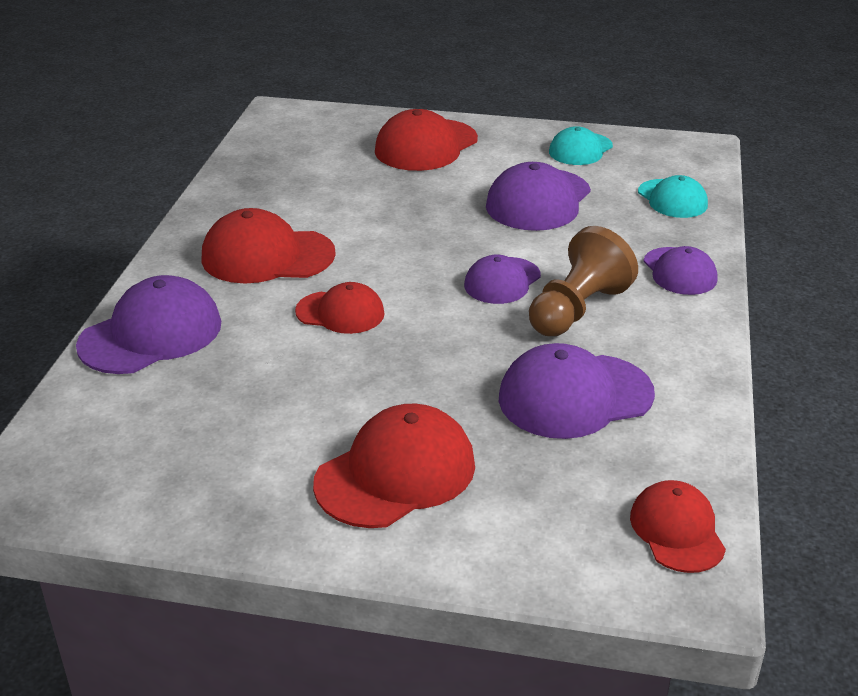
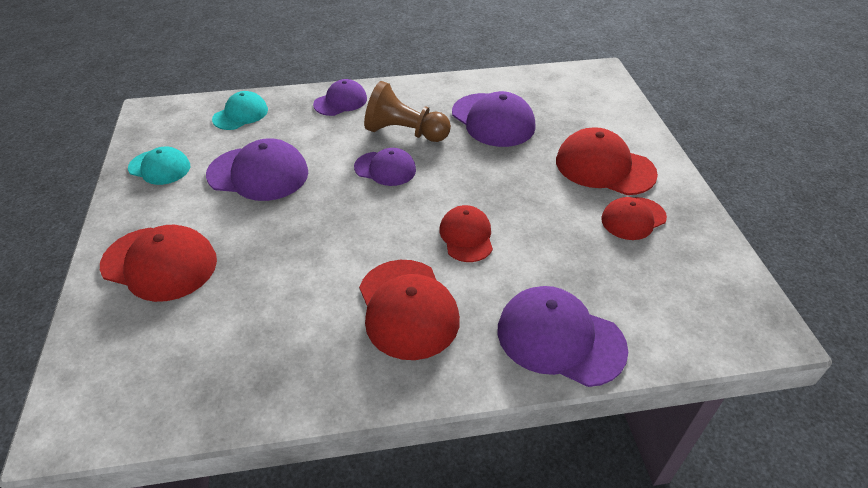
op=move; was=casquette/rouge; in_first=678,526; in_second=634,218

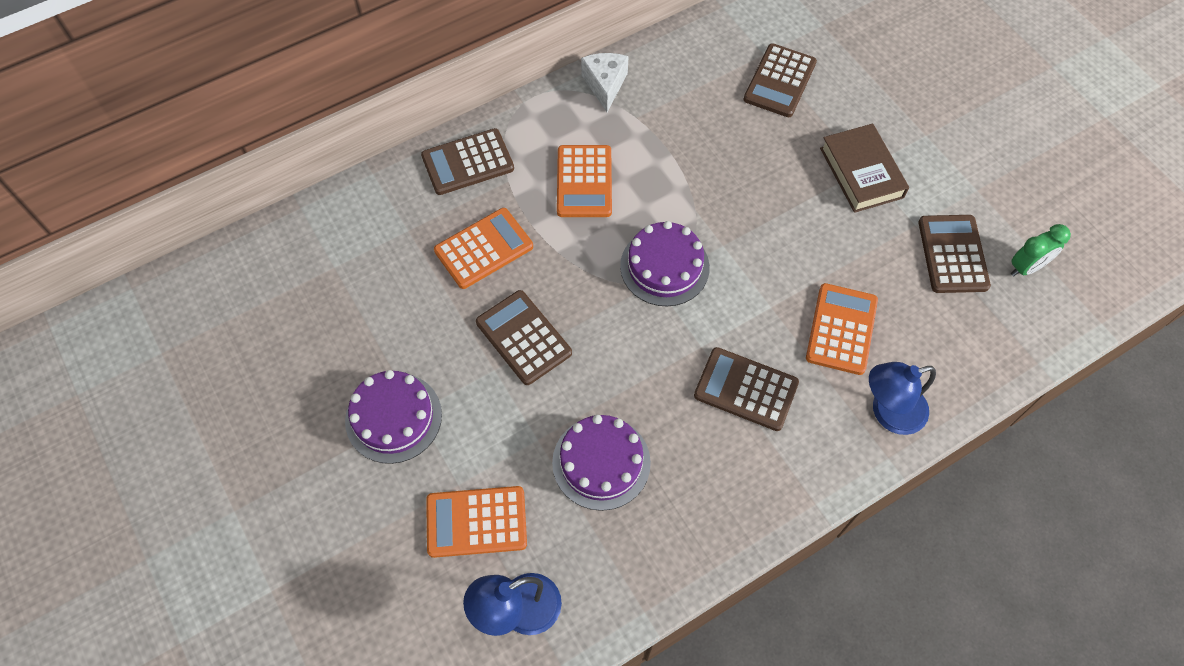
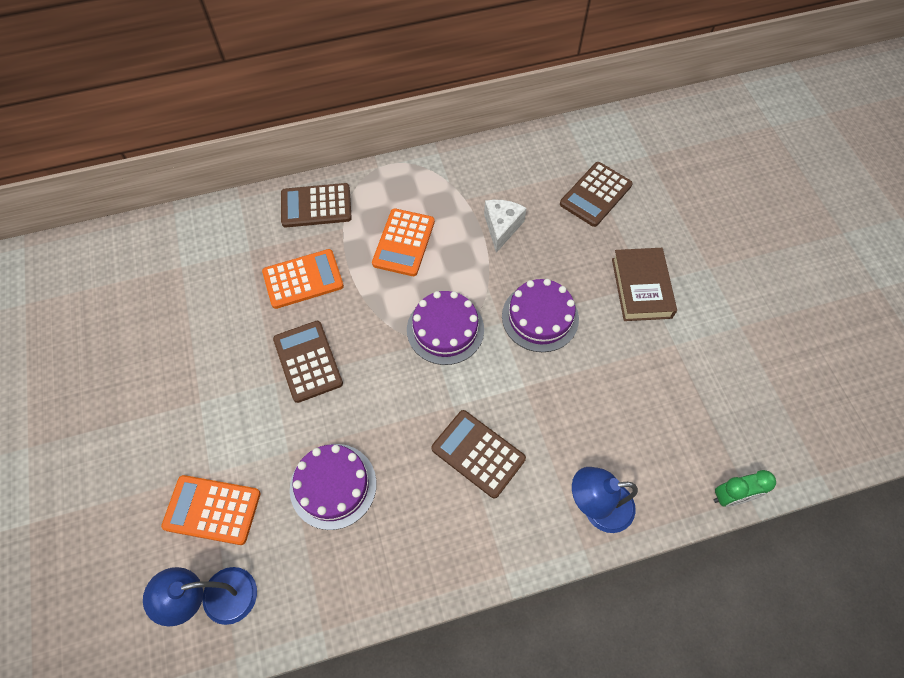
op=move; was=gâteau/violet; in_first=393,417; in_second=540,315
op=move; was=fromage/blanc; in_first=605,82; in_second=505,226
op=delete; was=calculatrice/orange; in_first=842,329
op=delete; was=calculatrice/marron; in_first=954,254
op=move; was=réveil/vert; in_first=1041,250; in_second=745,488

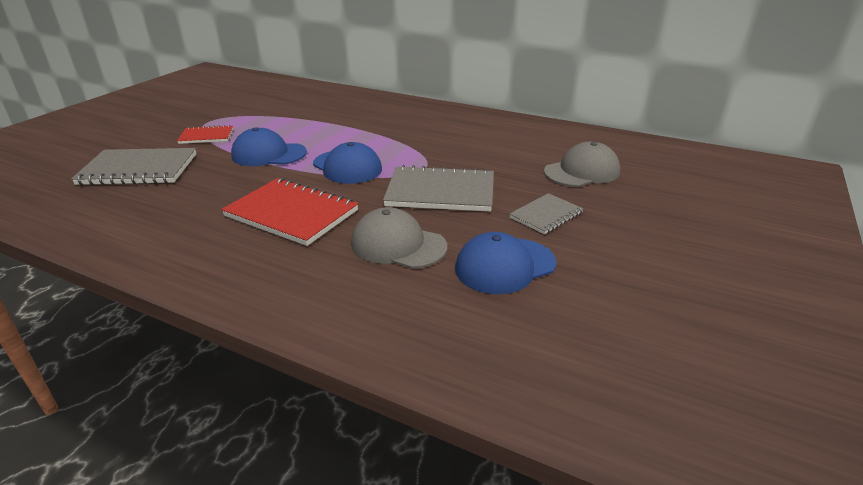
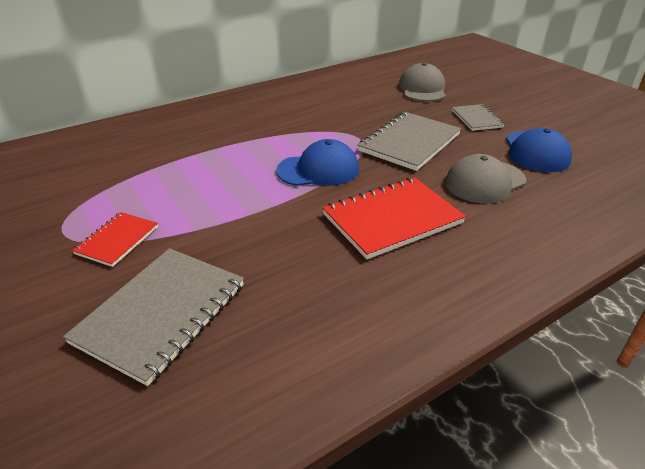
op=delete; was=casquette/bleu; in_first=269,146

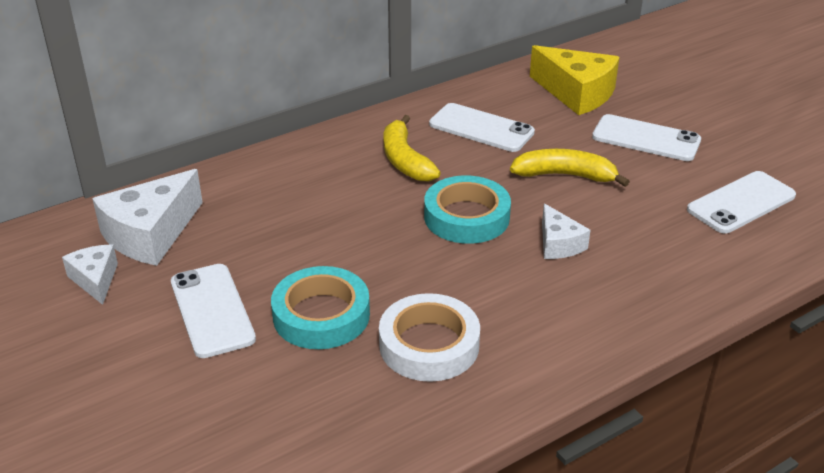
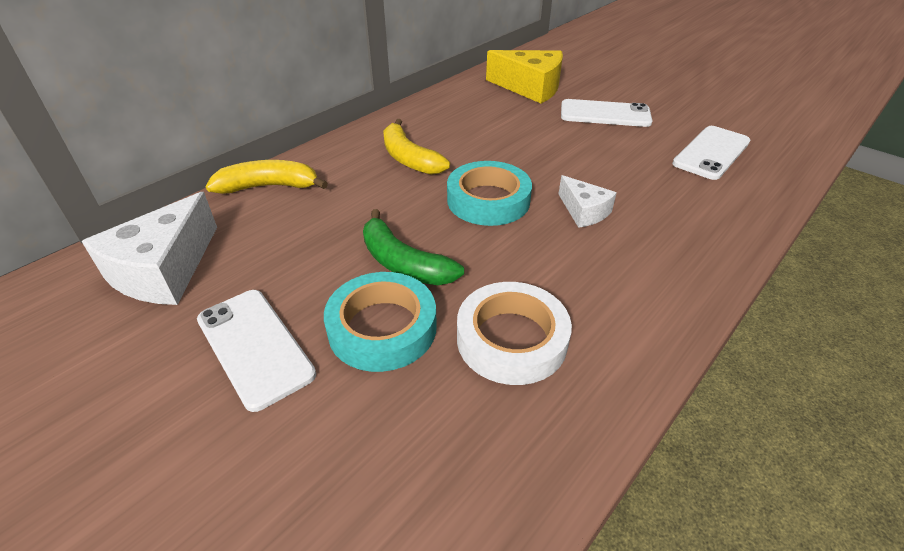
op=delete; was=fromage/blanc; in_first=90,274
op=delete; was=téléphone/blanc; in_first=482,127
op=move; was=banane/jaune; in_first=570,168; in_second=267,177
op=insert; now=banane/vert; in_second=413,247

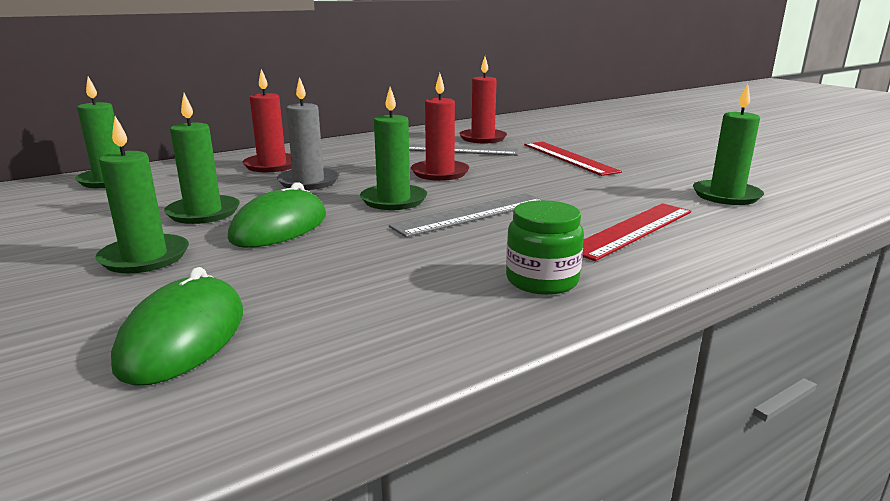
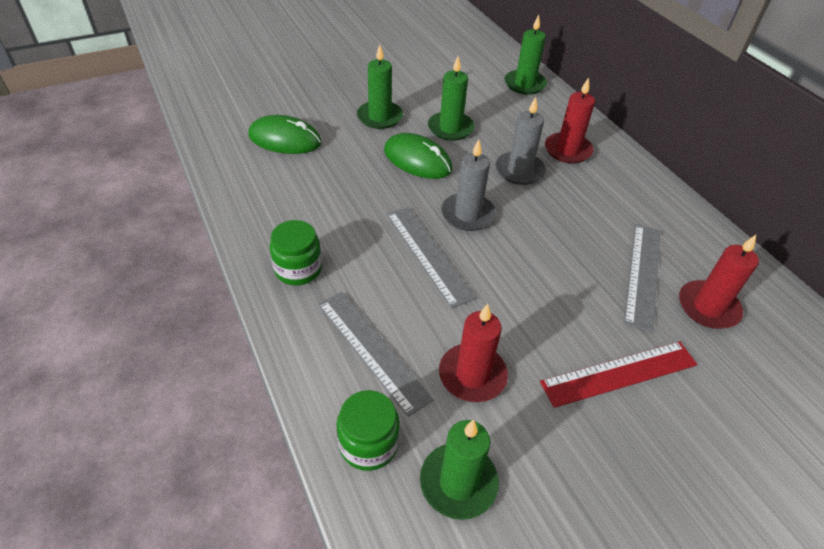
op=recolor; was=bougie/vert; now=bougie/gris; in_first=393,148; in_second=468,185
op=move; was=bougie/rouge; in_first=440,127; in_second=473,353
op=recolor; was=règle/rouge; now=règle/gris; in_first=636,232; in_second=375,354
op=insert; now=bocal/vert; in_second=368,430

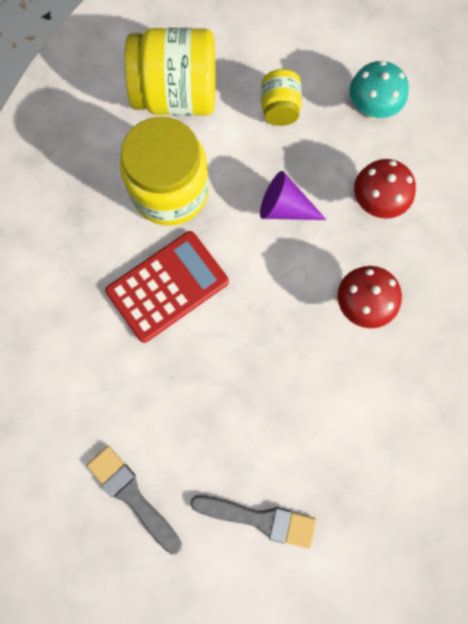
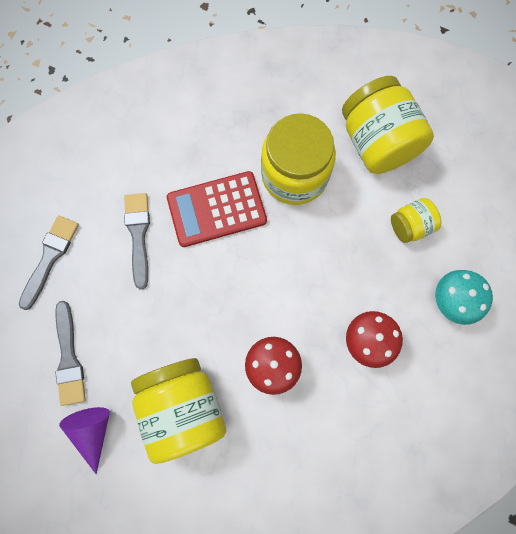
op=rotate; was=calculatrice/rouge; in_first=167,287; in_second=217,209; clockwise=135
op=move; was=cône/violet; in_first=293,195; in_second=84,440
op=insert; now=pinceau/gris; in_second=137,241
op=insert; now=bocal/jaune; in_second=178,411

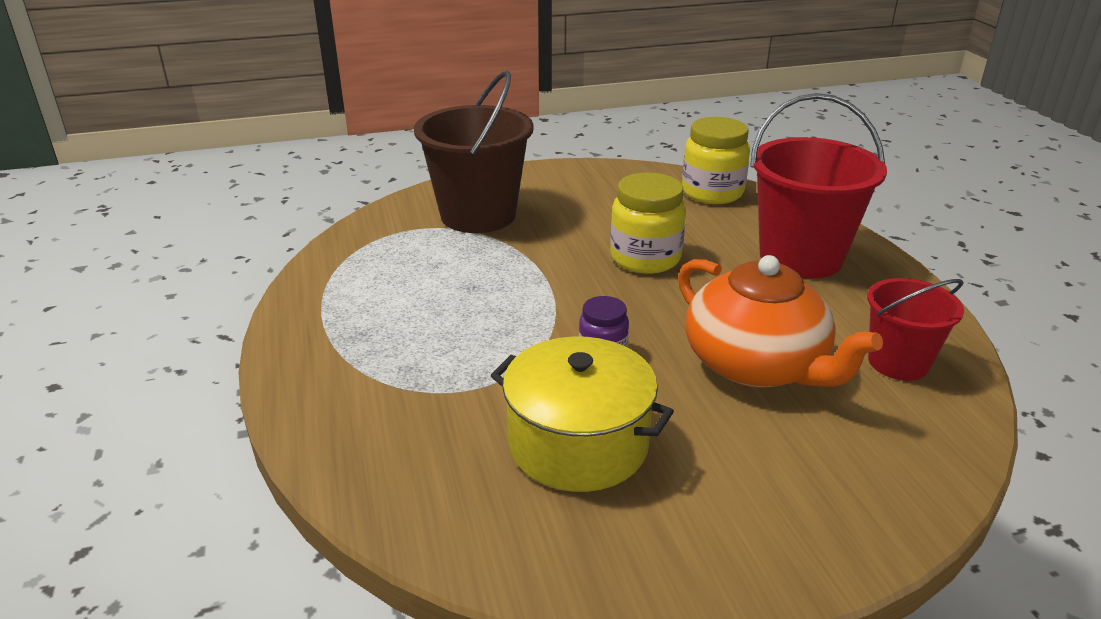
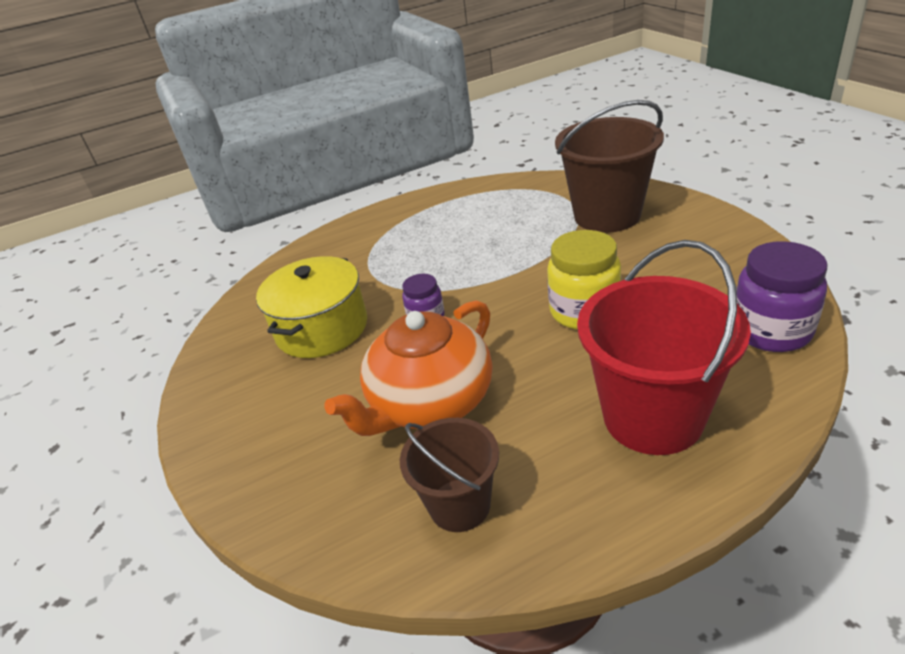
op=recolor; was=bocal/jaune; now=bocal/violet; in_first=716,160; in_second=781,296
op=recolor; was=seau/rouge; now=seau/marron; in_first=915,329; in_second=449,475

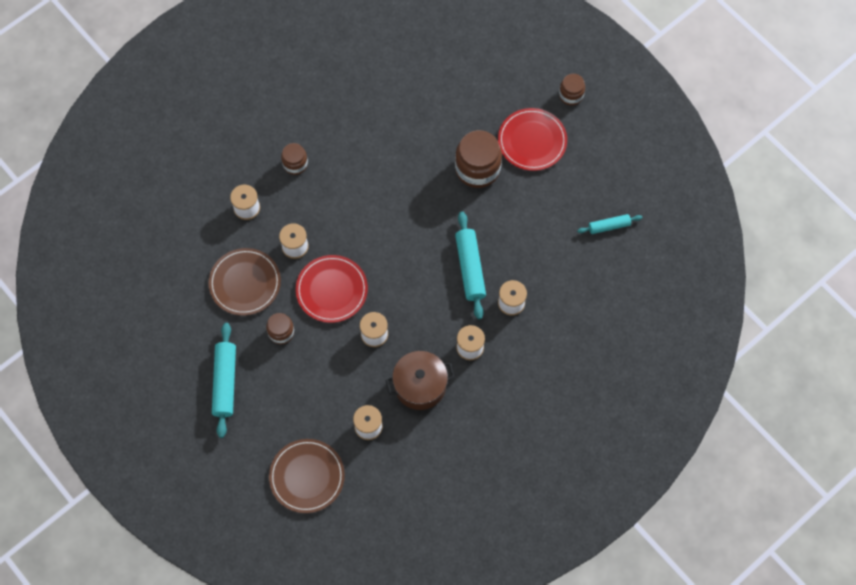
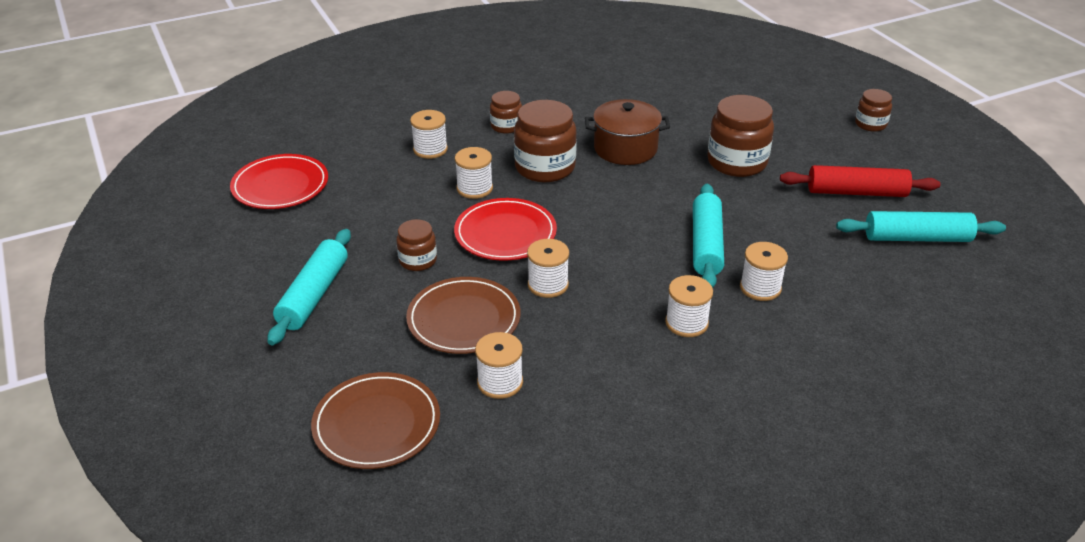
op=move; was=assiette/marron; in_first=244,282; in_second=463,315
op=move; was=marmite/marron; in_first=420,380; in_second=627,132
op=move; was=assiette/rouge; in_first=532,139; in_second=279,181
op=resize; was=rouleau à pâtisserie/turquoise; in_first=610,224; in_second=921,226; ratio=1.7
op=insert; now=bocal/marron; in_second=545,141
op=insert; now=rouleau à pâtisserie/rouge; in_second=860,181

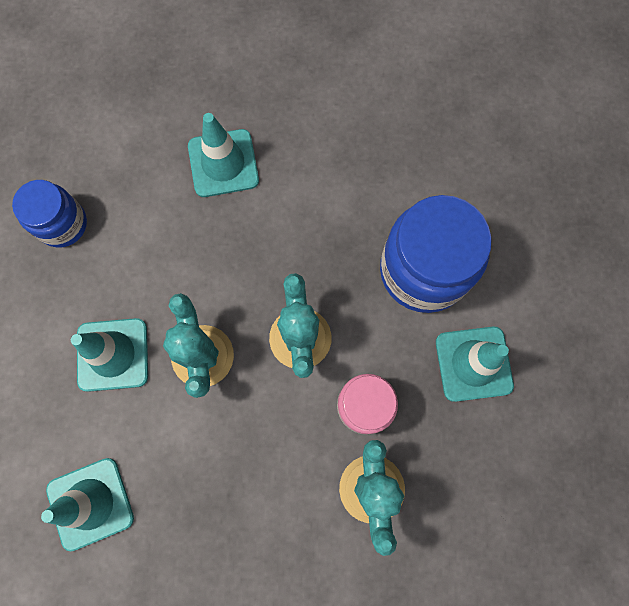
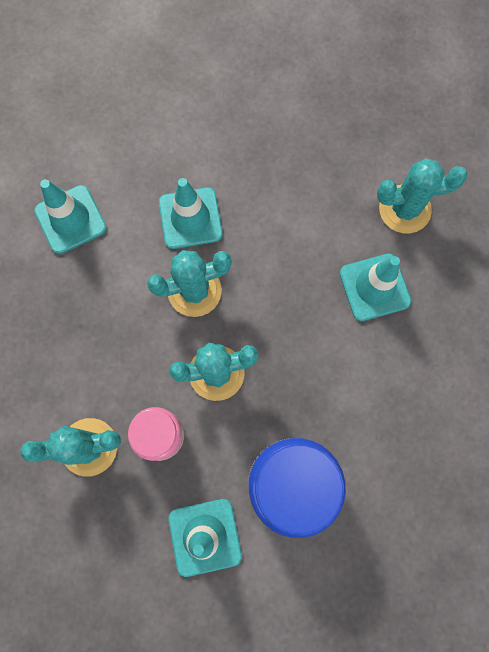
op=delete; was=bocal/bleu; in_first=49,213
op=insert; now=cactus/turquoise; in_second=422,195

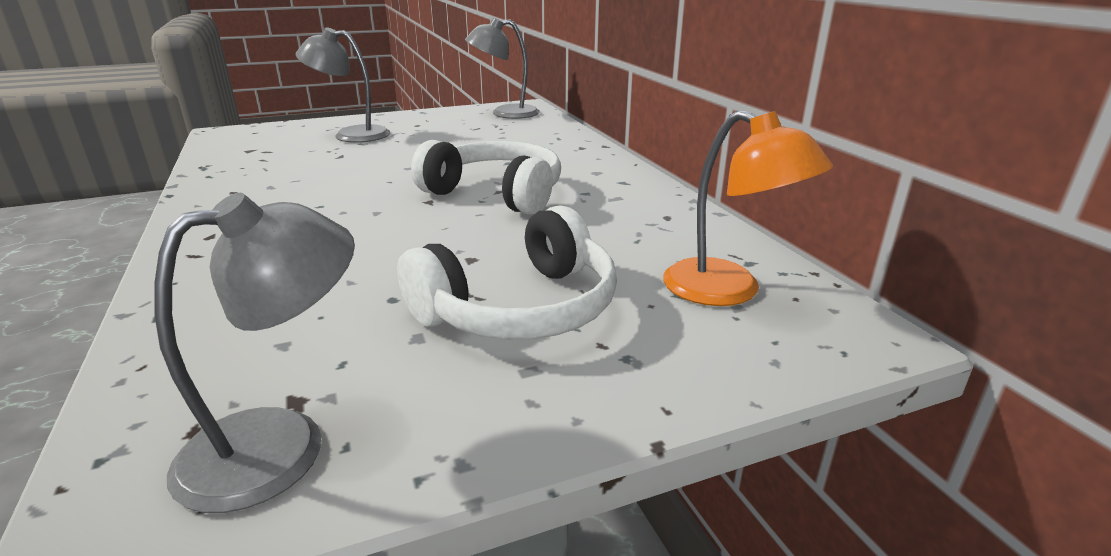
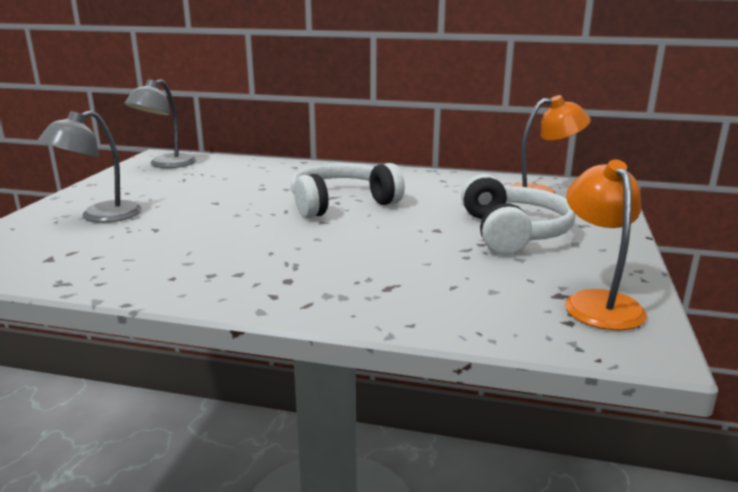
op=recolor; was=lampe/gris; now=lampe/orange; in_first=254,353; in_second=606,245

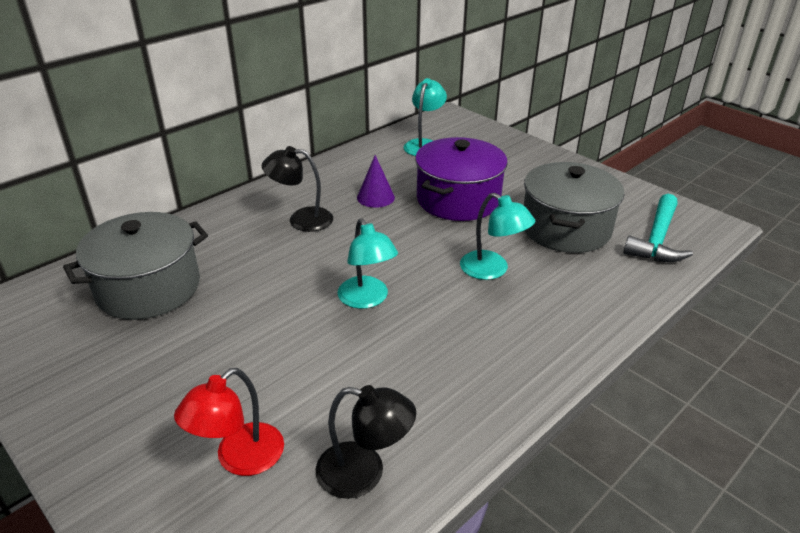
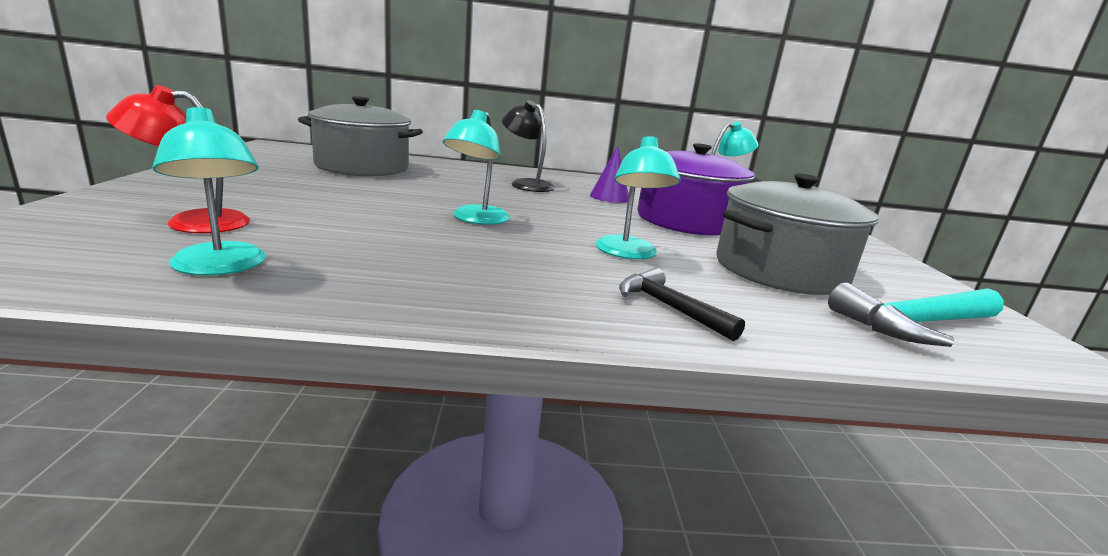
op=recolor; was=lampe/noir; now=lampe/turquoise; in_first=366,442; in_second=209,191
op=insert; now=marteau/noir; in_second=682,304

